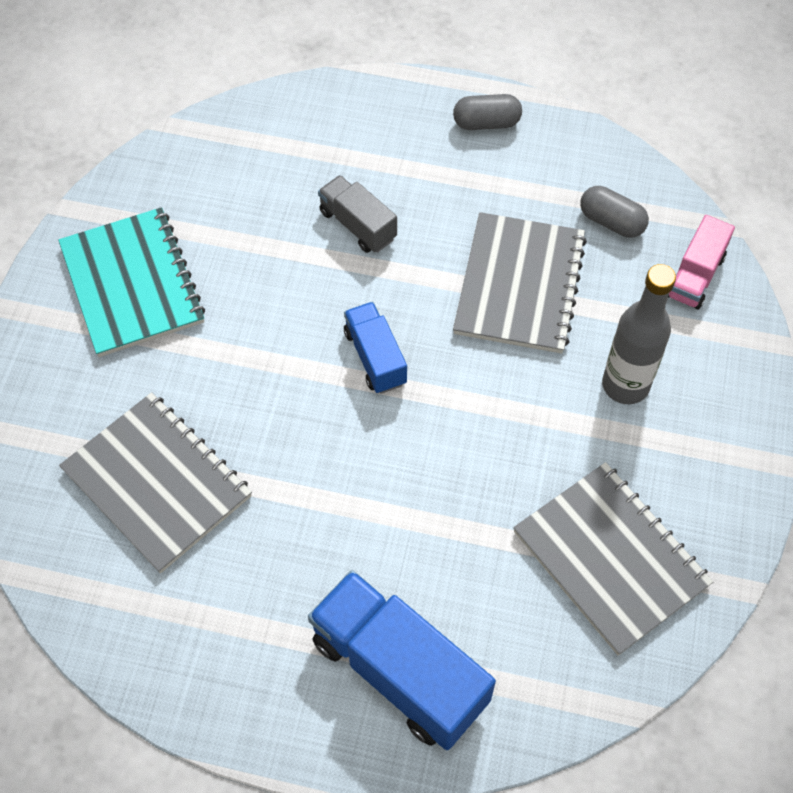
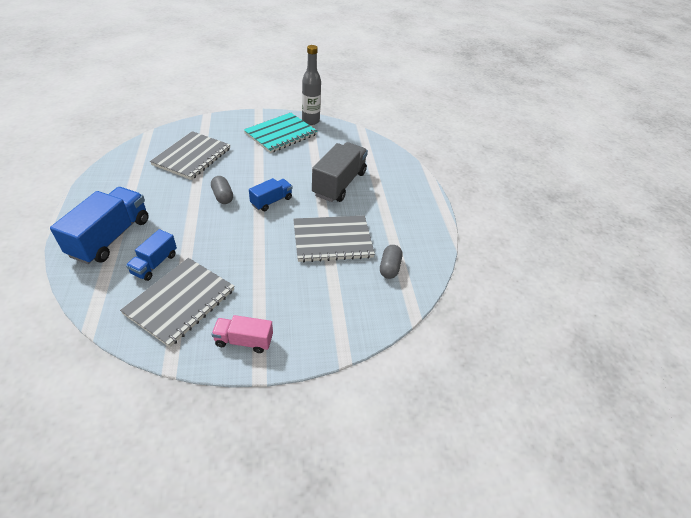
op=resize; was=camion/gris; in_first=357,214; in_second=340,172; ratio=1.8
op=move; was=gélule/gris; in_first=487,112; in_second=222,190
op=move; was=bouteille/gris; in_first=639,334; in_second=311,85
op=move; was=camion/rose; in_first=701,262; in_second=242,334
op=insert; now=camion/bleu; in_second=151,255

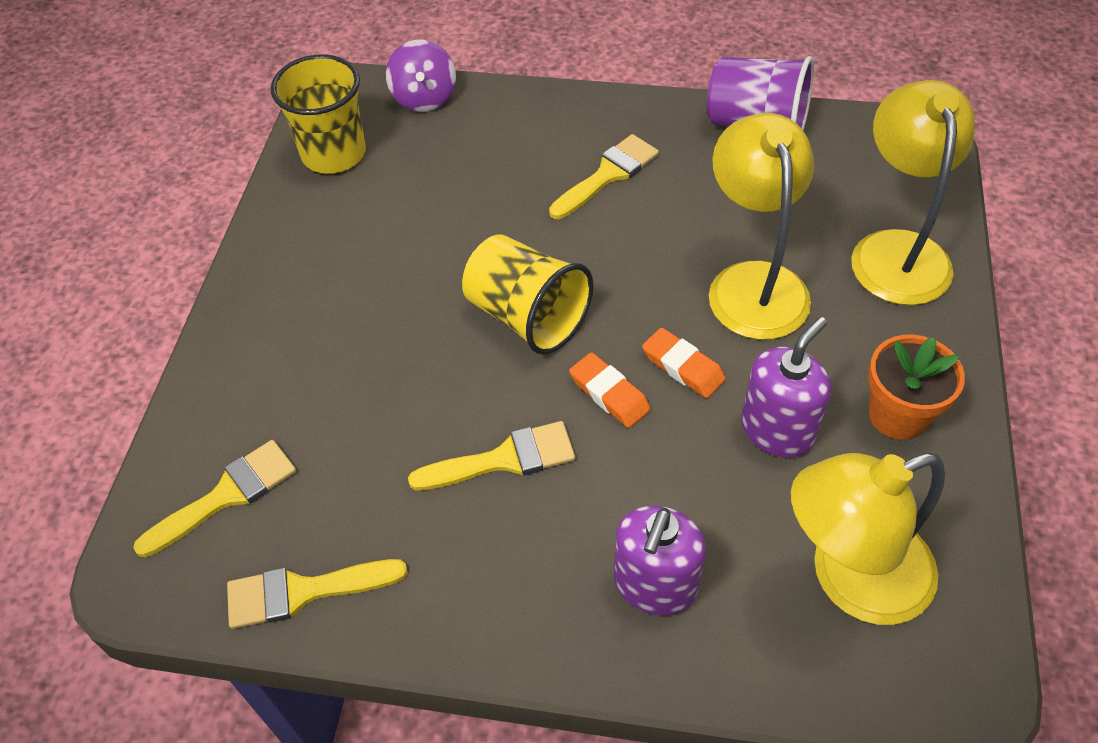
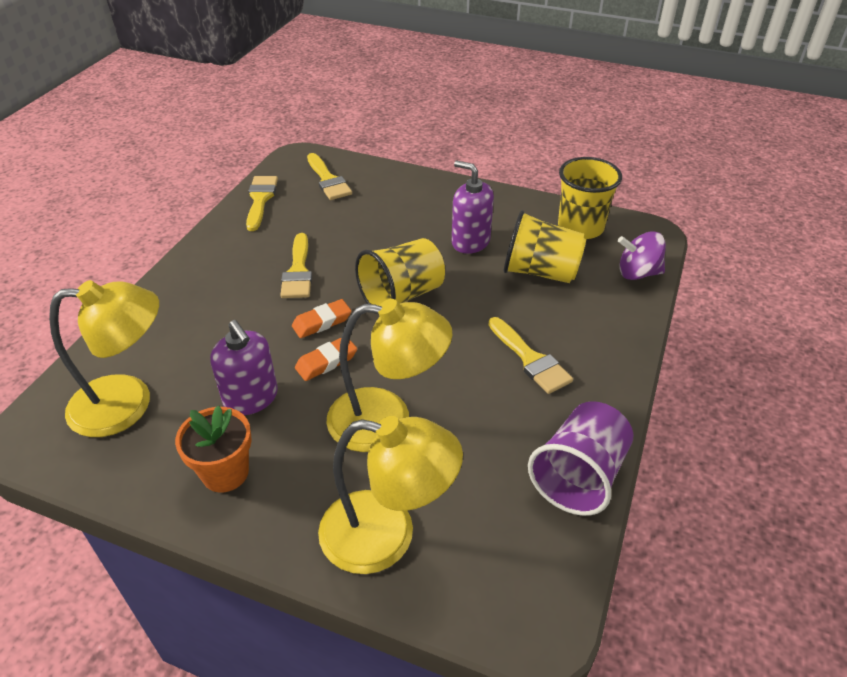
op=move; was=distributeur de savon/violet; in_first=660,561; in_second=473,207
op=rotate; was=lampe/jaune; in_first=868,539; in_second=104,358; clockwise=90
op=insert; now=gobelet/jaune; in_second=545,246

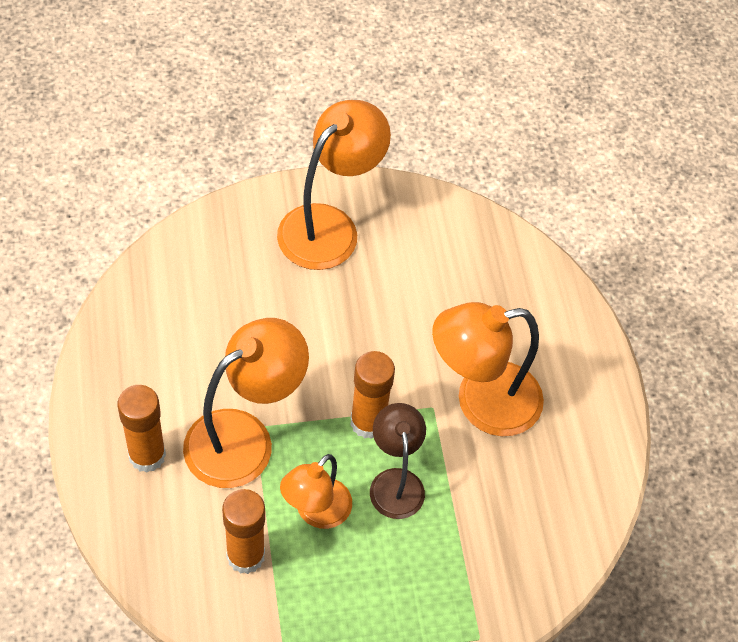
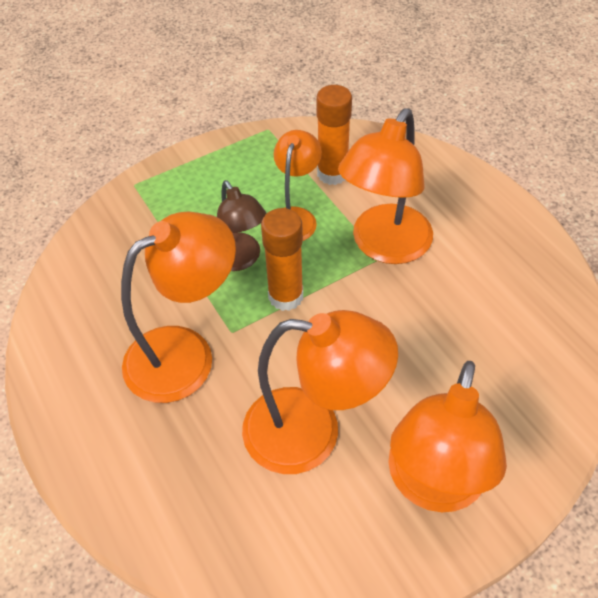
op=delete; was=bâton de colle/orange; in_first=141,428
op=insert; now=lampe/orange; in_second=320,392

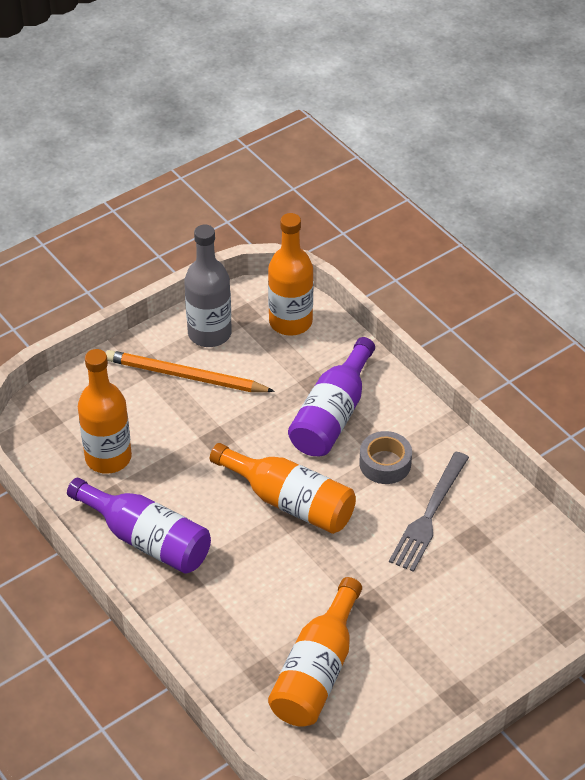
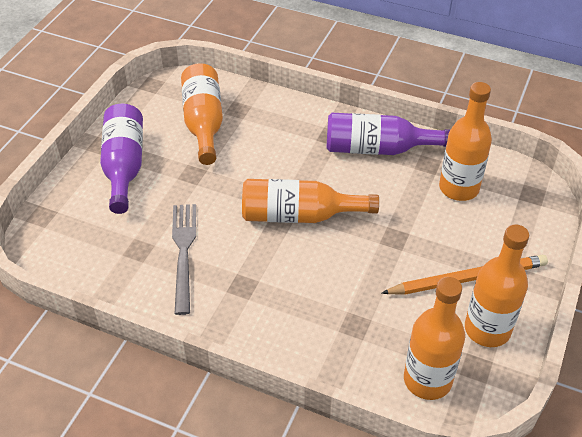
op=recolor; was=bouteille/gris; now=bouteille/orange; in_first=208,286; in_second=497,285
op=move; was=bouteille/violet; in_first=331,396; in_second=121,158
op=delete; was=ruban adhésif/gris; in_first=385,457

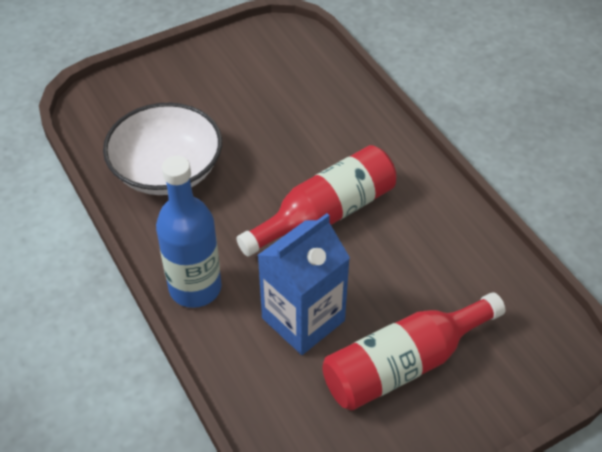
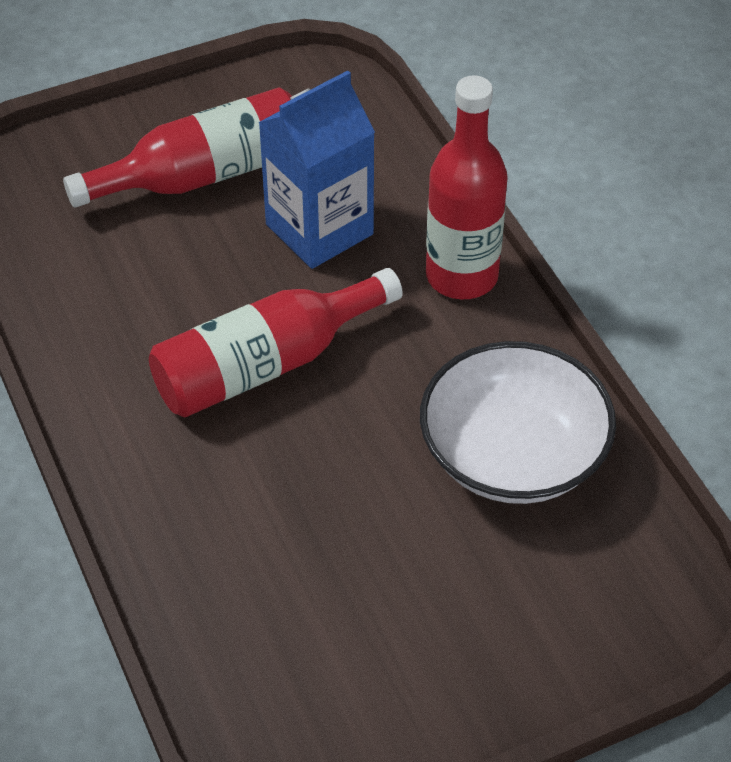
op=recolor; was=bouteille/bleu; now=bouteille/rouge; in_first=189,232; in_second=467,187

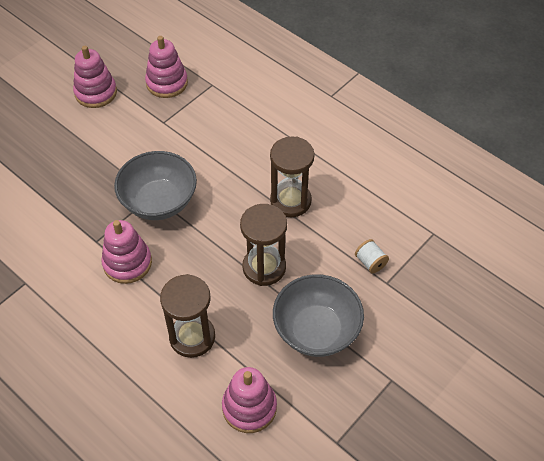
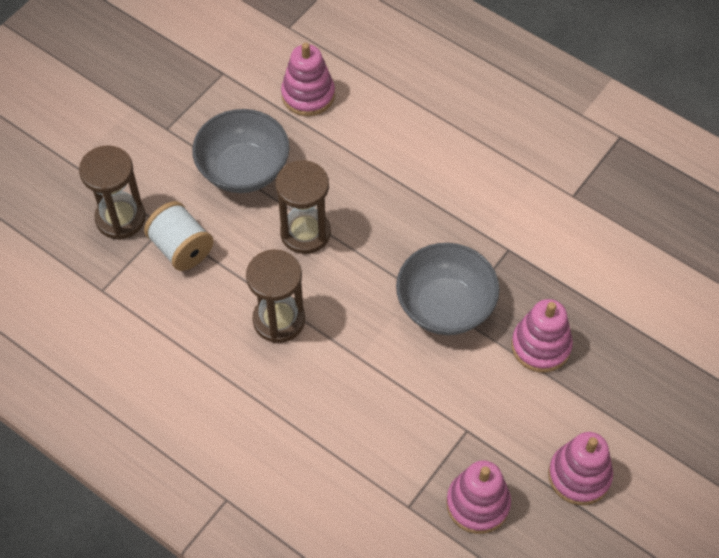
op=move; was=jouet à empiler/rose; in_first=126,252; in_second=542,335
op=move; was=sablier/marron; in_first=187,316; in_second=112,193
op=resize; was=bobine/blanc; in_first=372,256; in_second=179,236; ratio=1.73

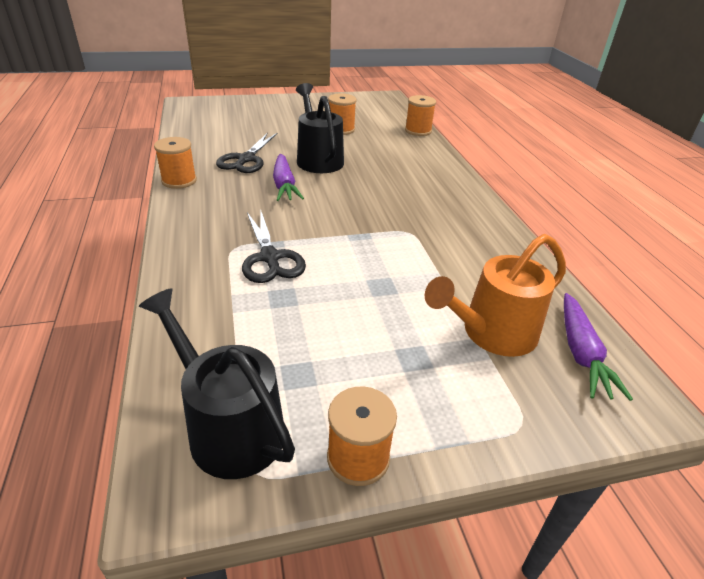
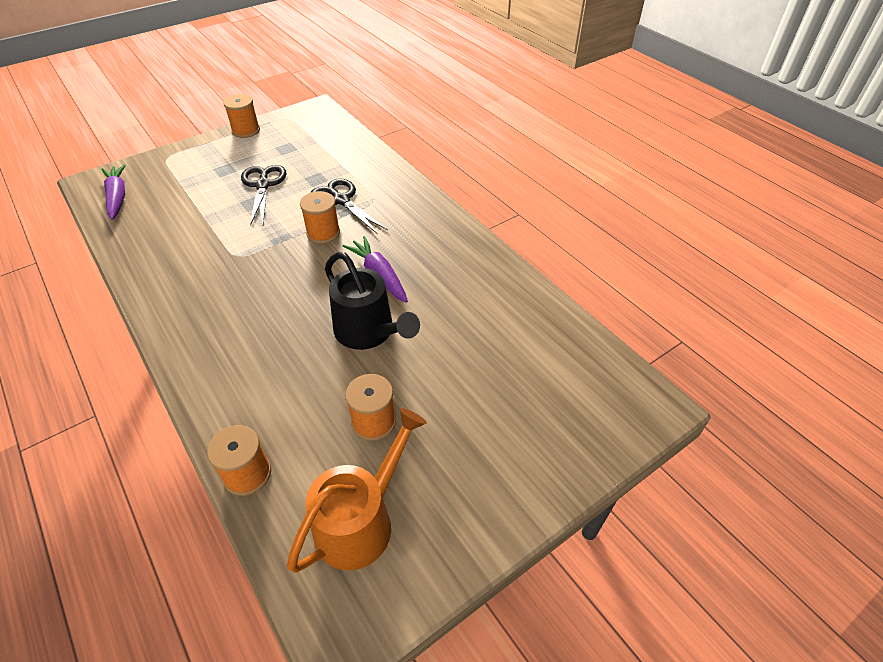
op=delete; was=arrosoir/noir; in_first=217,383
op=move; was=bobine/orange; in_first=175,163; in_second=320,217
op=move; was=ciseaux/noir; in_first=246,152; in_second=263,195
op=move; was=arrosoir/orange; in_first=495,295; in_second=357,490

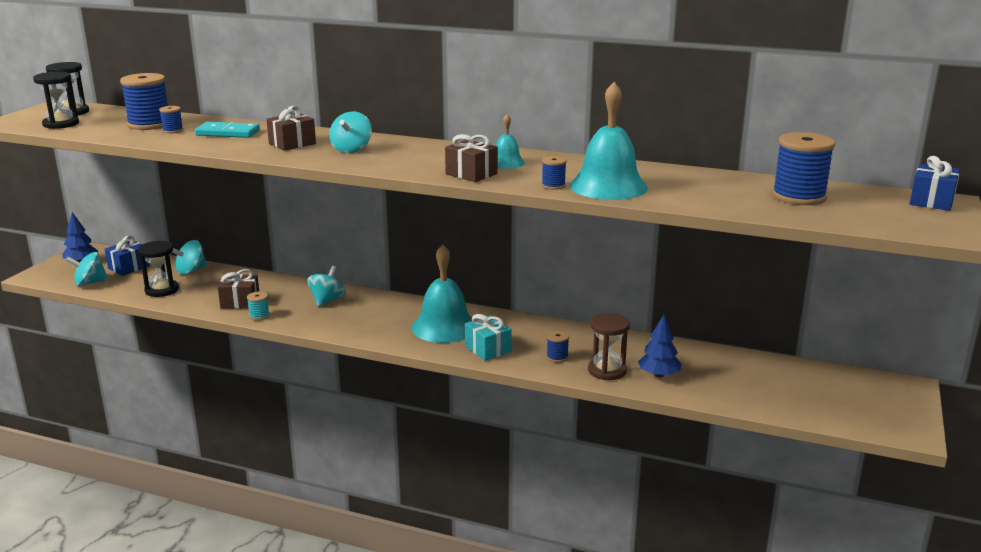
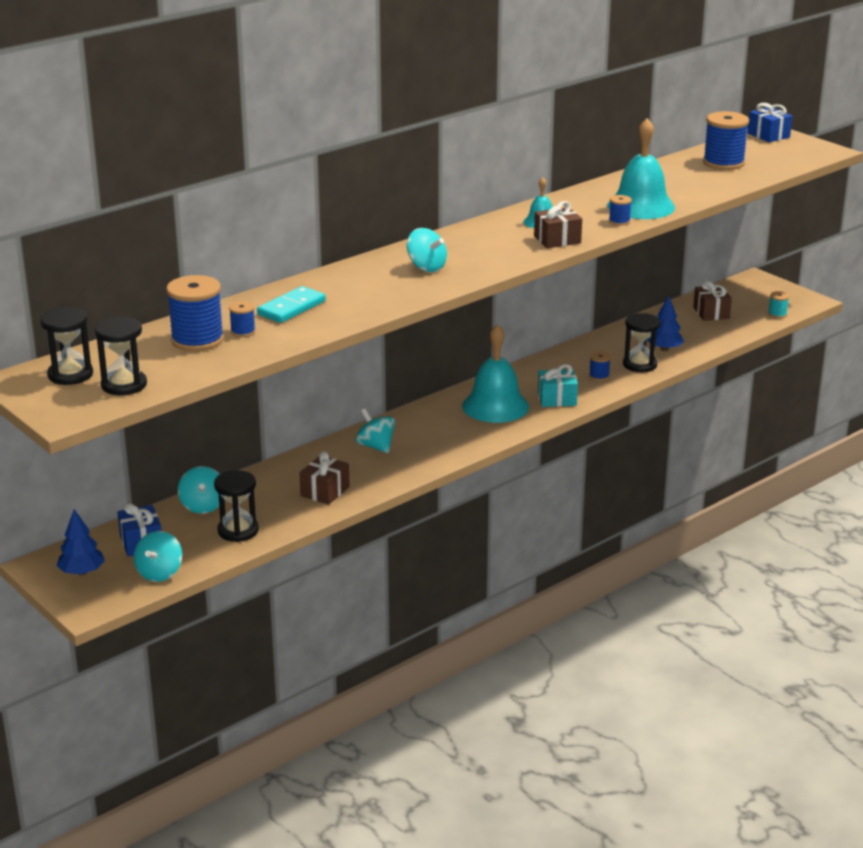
op=move; was=bobine/turquoise; in_first=258,306; in_second=778,304
op=move; was=cadeau/marron; in_first=291,128; in_second=712,301
op=recolor; was=sablier/marron; now=sablier/noir; in_first=609,346; in_second=641,342

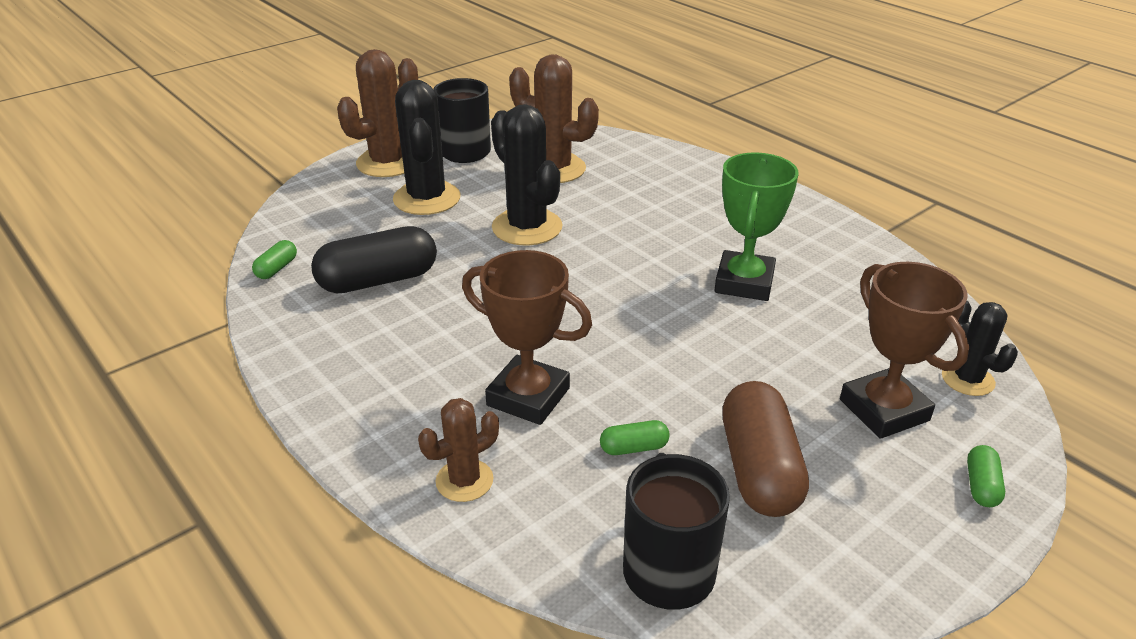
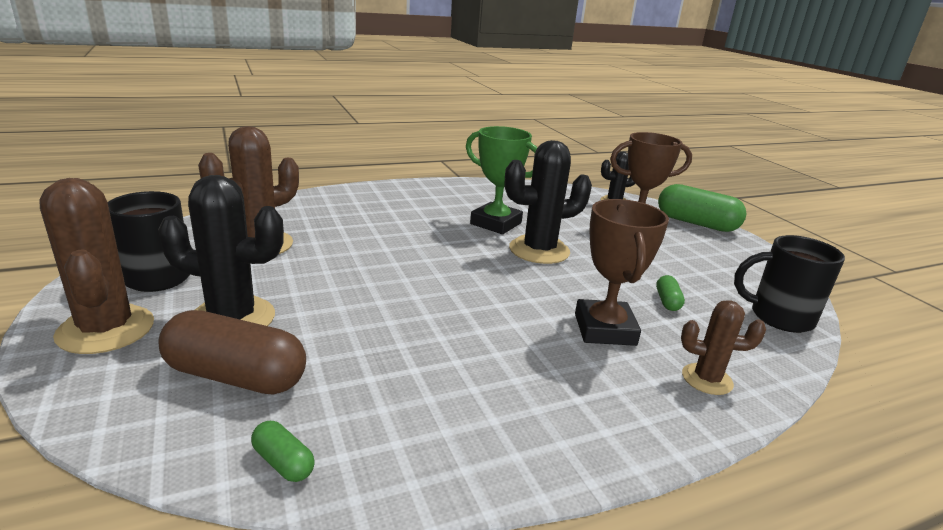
op=delete; was=gélule/noir; in_first=374,259
op=rotate; was=cactus/marron; in_first=458,450; in_second=723,347; clockwise=-60
op=rotate; was=trophée/marron; in_first=527,337; in_second=622,272; clockwise=-45
op=move; was=cactus/noir; in_first=526,175; in_second=548,202
op=move; was=gélule/marron; in_first=765,449; in_second=232,352
op=resize; was=gélule/vert; in_first=986,476; in_second=702,208; ratio=2.2

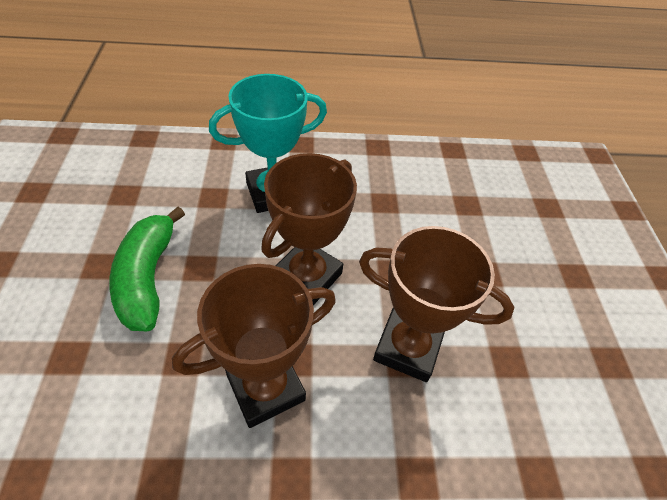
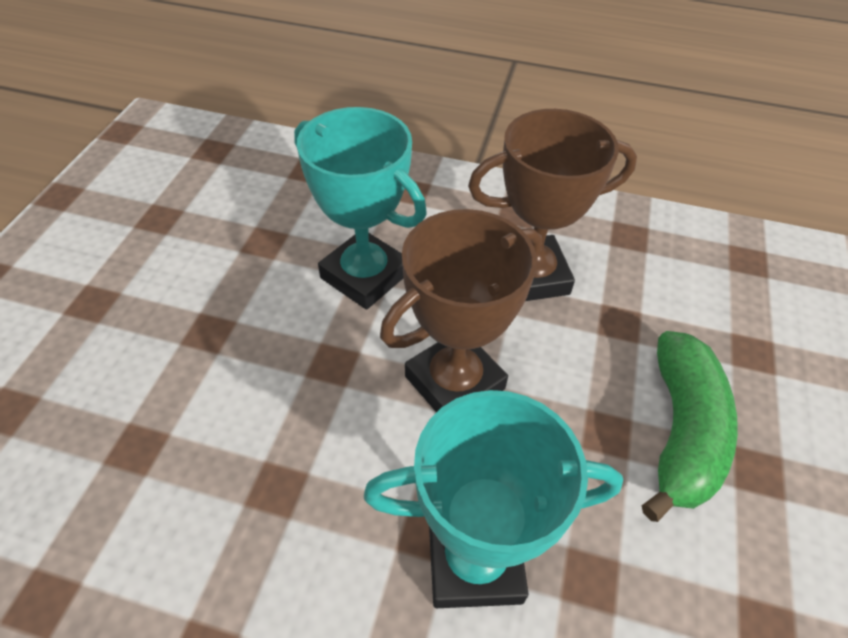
op=recolor; was=trophée/marron; now=trophée/turquoise; in_first=436,304; in_second=360,208

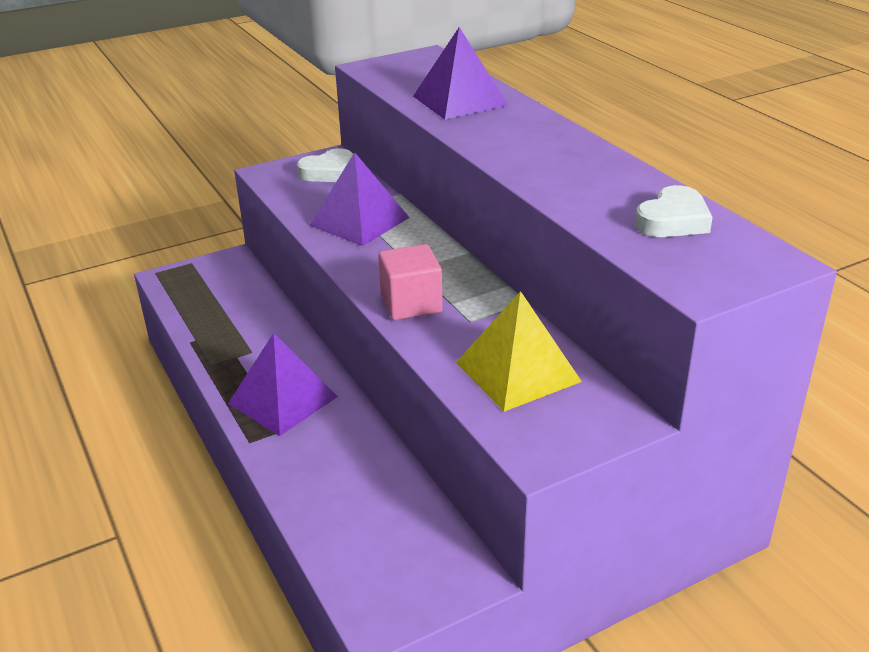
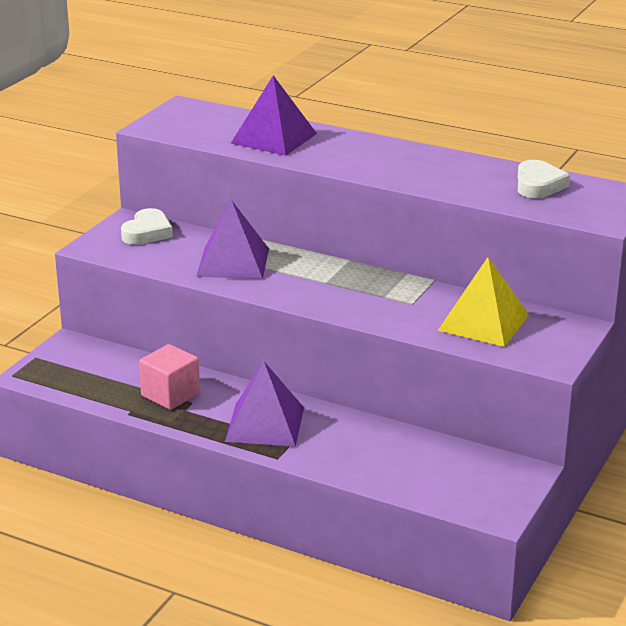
op=move; was=cube/rose; in_first=410,282; in_second=169,377

